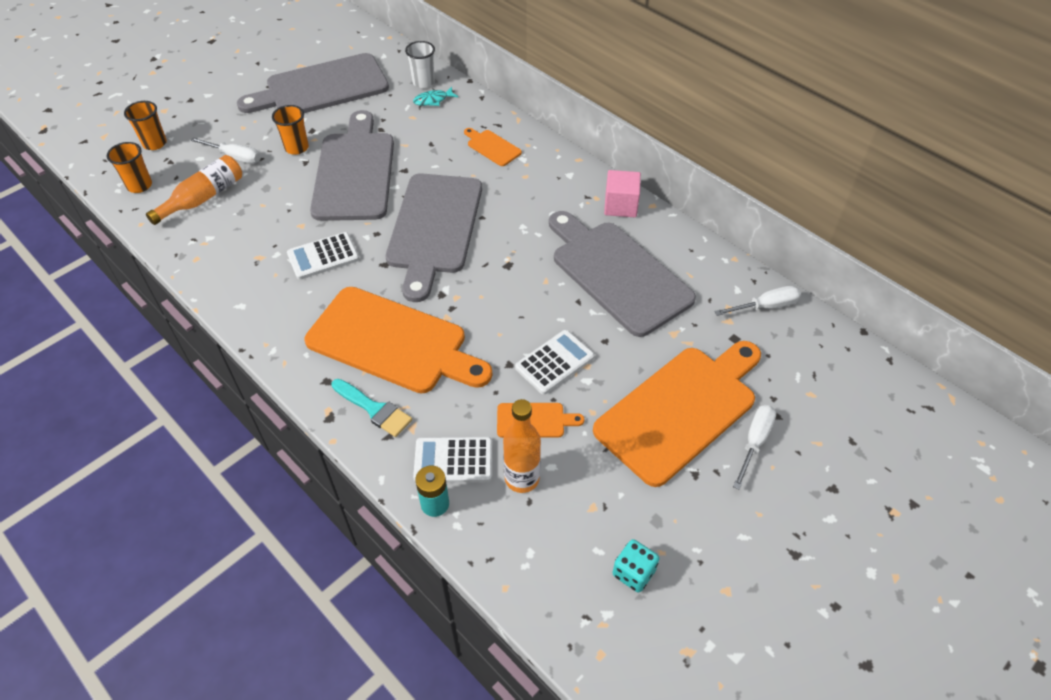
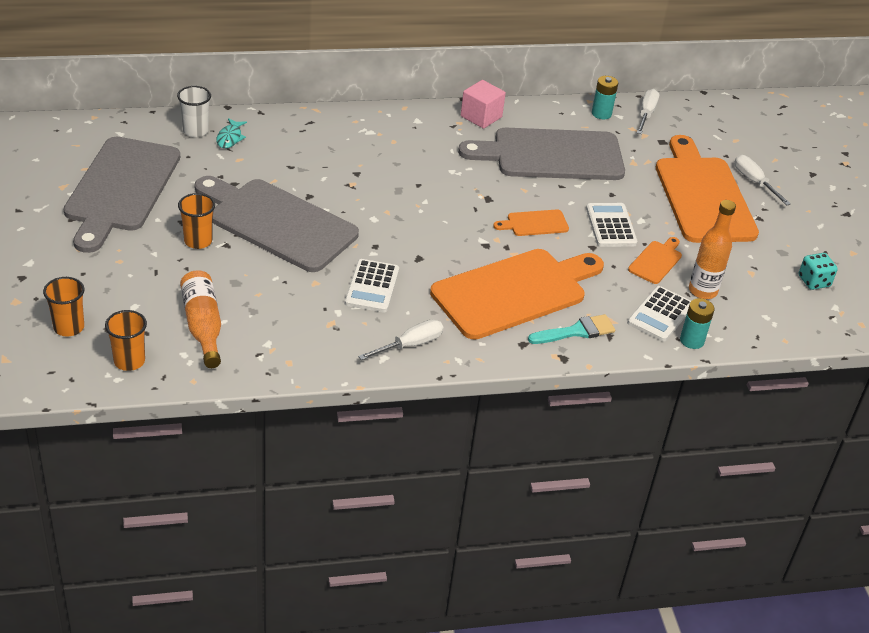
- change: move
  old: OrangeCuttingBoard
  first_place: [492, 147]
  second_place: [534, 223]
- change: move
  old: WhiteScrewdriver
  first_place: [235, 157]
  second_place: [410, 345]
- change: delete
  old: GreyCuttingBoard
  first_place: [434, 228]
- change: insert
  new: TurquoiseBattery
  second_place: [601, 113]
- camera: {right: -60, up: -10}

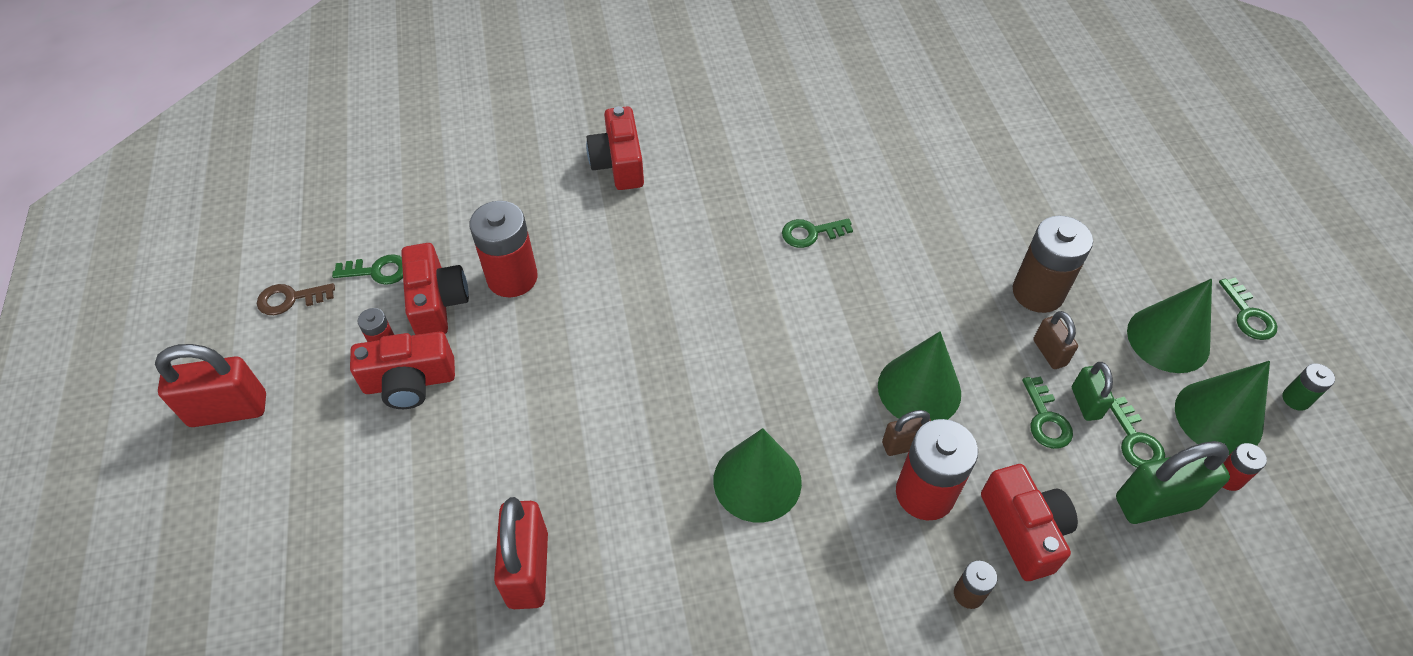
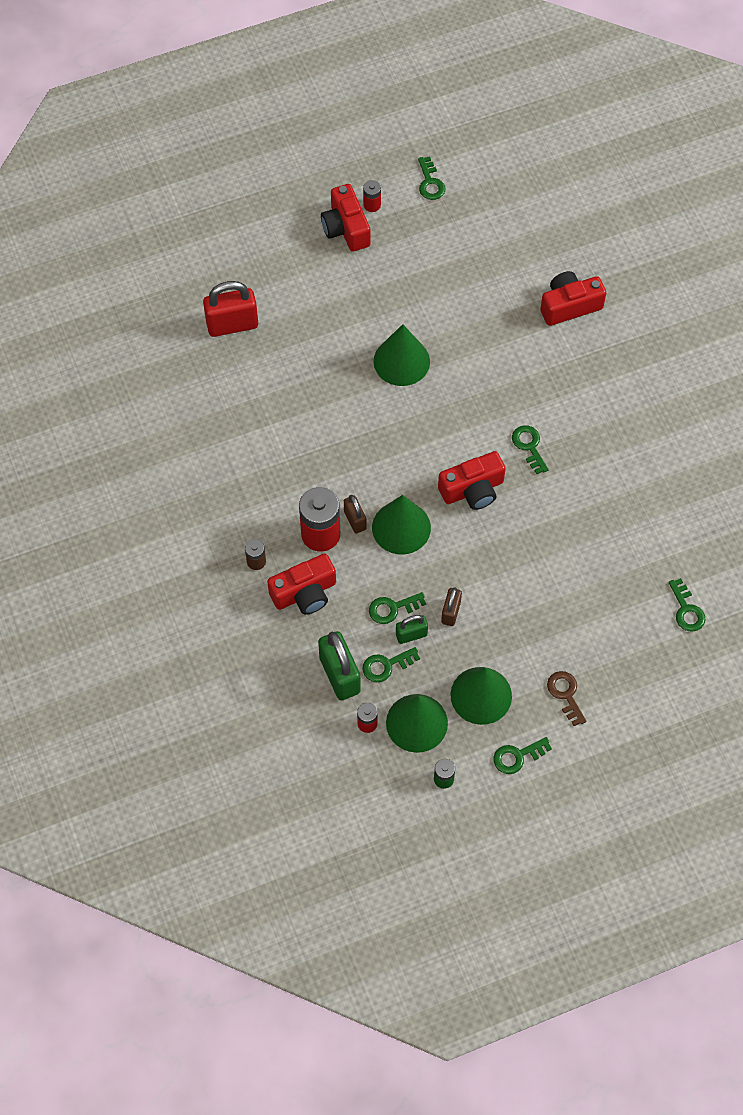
- change: delete
  old: RedBattery
  first_place: [512, 278]
- change: delete
  old: BrownBattery
  first_place: [1038, 292]
- change: move
  old: RedCamera
  first_place: [437, 302]
  second_place: [472, 490]
- change: move
  old: BrownKey
  first_place: [290, 299]
  second_place: [565, 694]
- change: rotate
  old: BrownPadlock
  first_place: [1049, 352]
  second_place: [451, 612]
  degrees: -45
- change: delete
  old: RedPadlock
  first_place: [228, 410]
- change: move
  old: GreenCone
  first_place: [757, 481]
  second_place: [401, 361]
- change: insert
  new: GreenKey
  second_place: [686, 610]
- camera: {right: 80, up: 10}

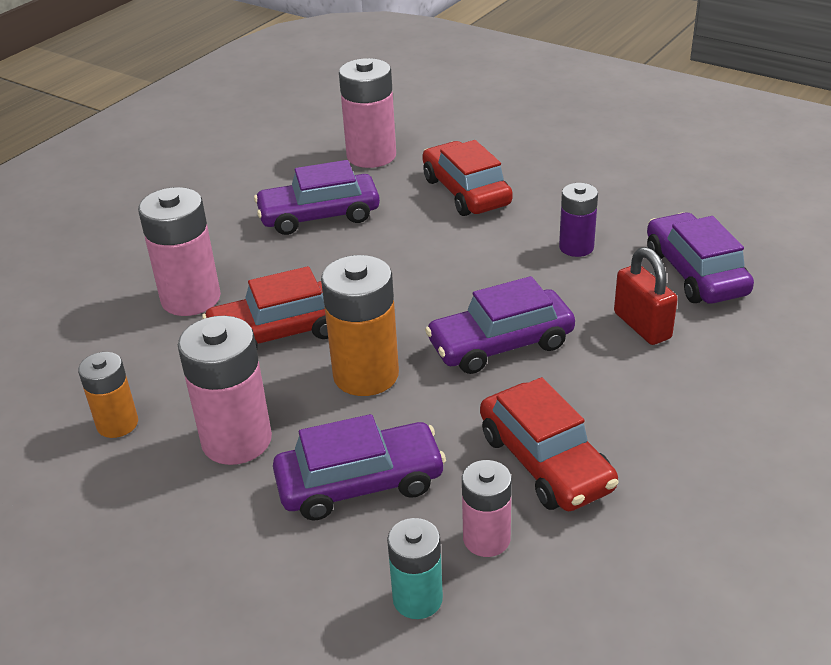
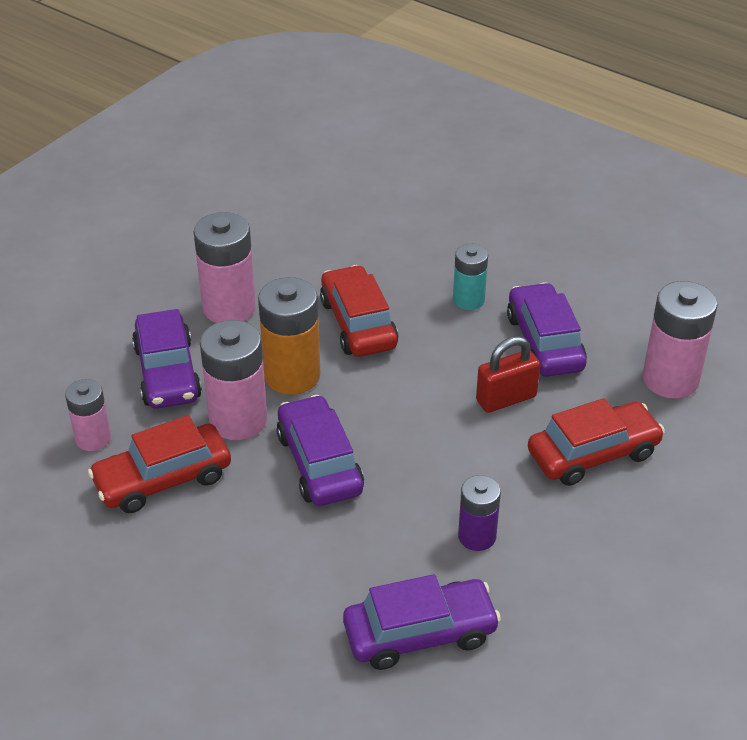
- change: move
  old: PinkBattery
  first_place: [191, 298]
  second_place: [238, 420]
- change: move
  old: RedPadlock
  first_place: [642, 326]
  second_place: [506, 399]
- change: delete
  old: OrangeBattery
  first_place: [117, 424]
- change: move
  old: TurquoiseBattery
  first_place: [417, 599]
  second_place: [468, 300]
- camera: {right: 90, up: 5}

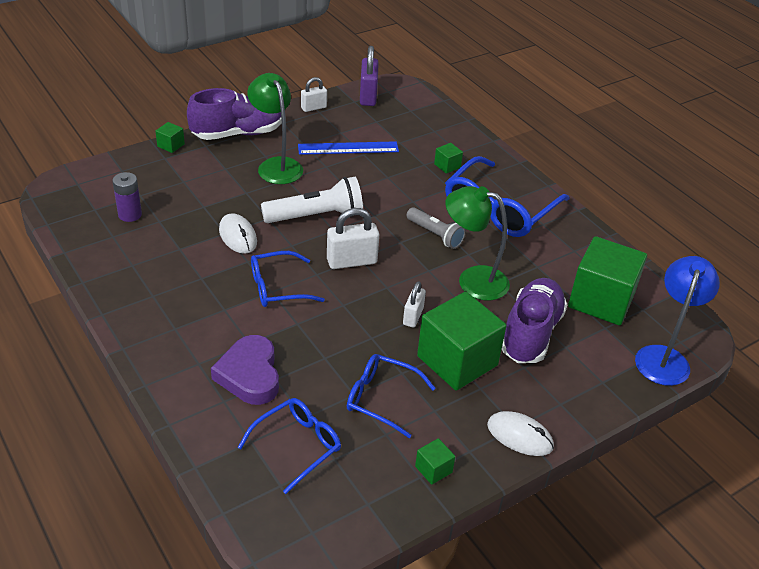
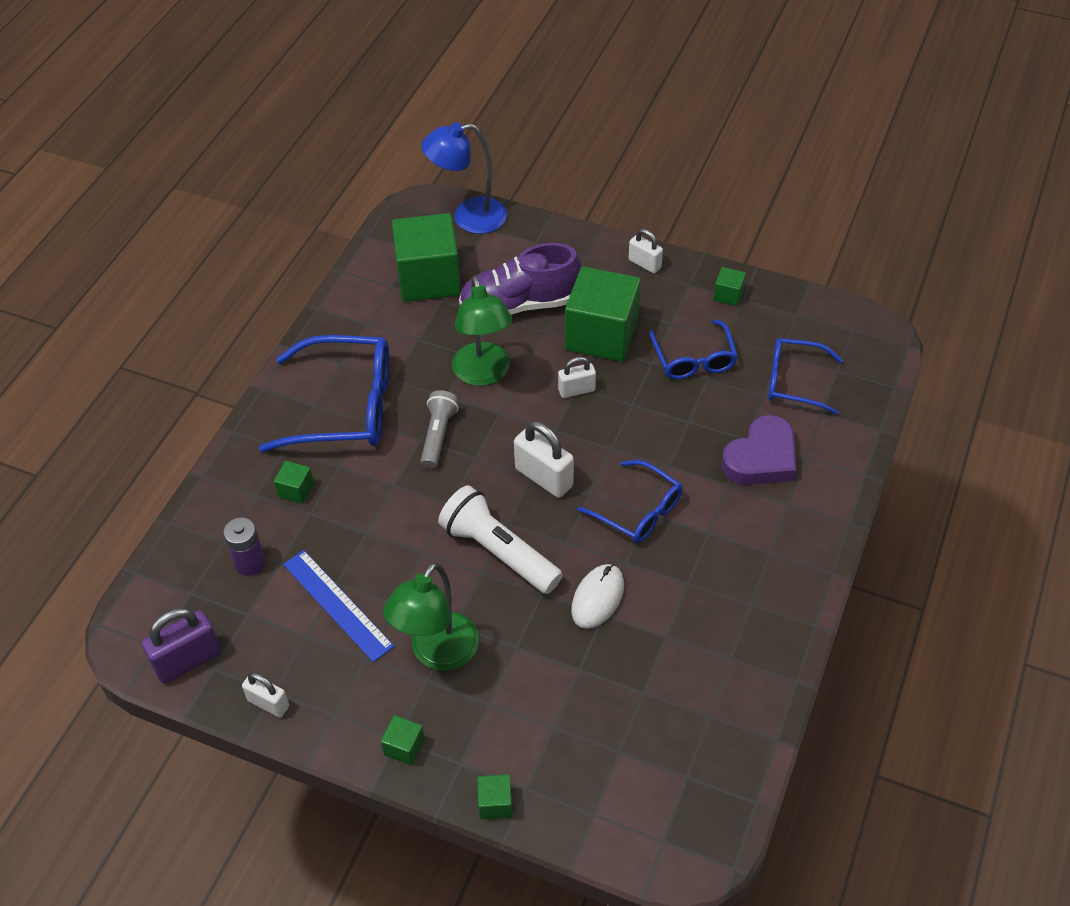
- change: replace
  old: PurpleShoe
  new: GreenCube
  first_place: [237, 133]
  second_place: [404, 747]
- change: move
  old: PurpleBattery
  first_place: [130, 215]
  second_place: [250, 563]
- change: replace
  old: WhiteMouse
  new: WhitePadlock
  first_place: [519, 436]
  second_place: [645, 264]
- camera: {right: -120, up: 10}

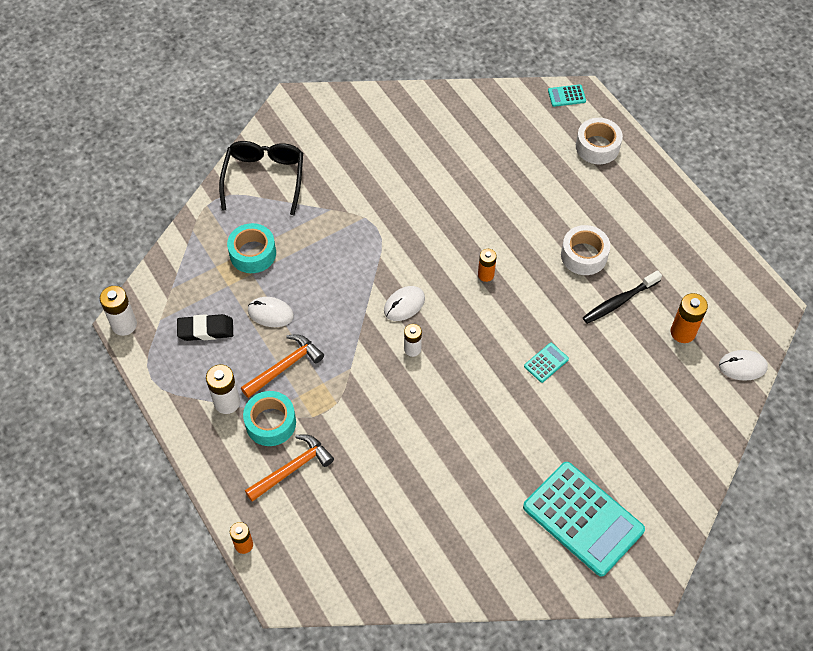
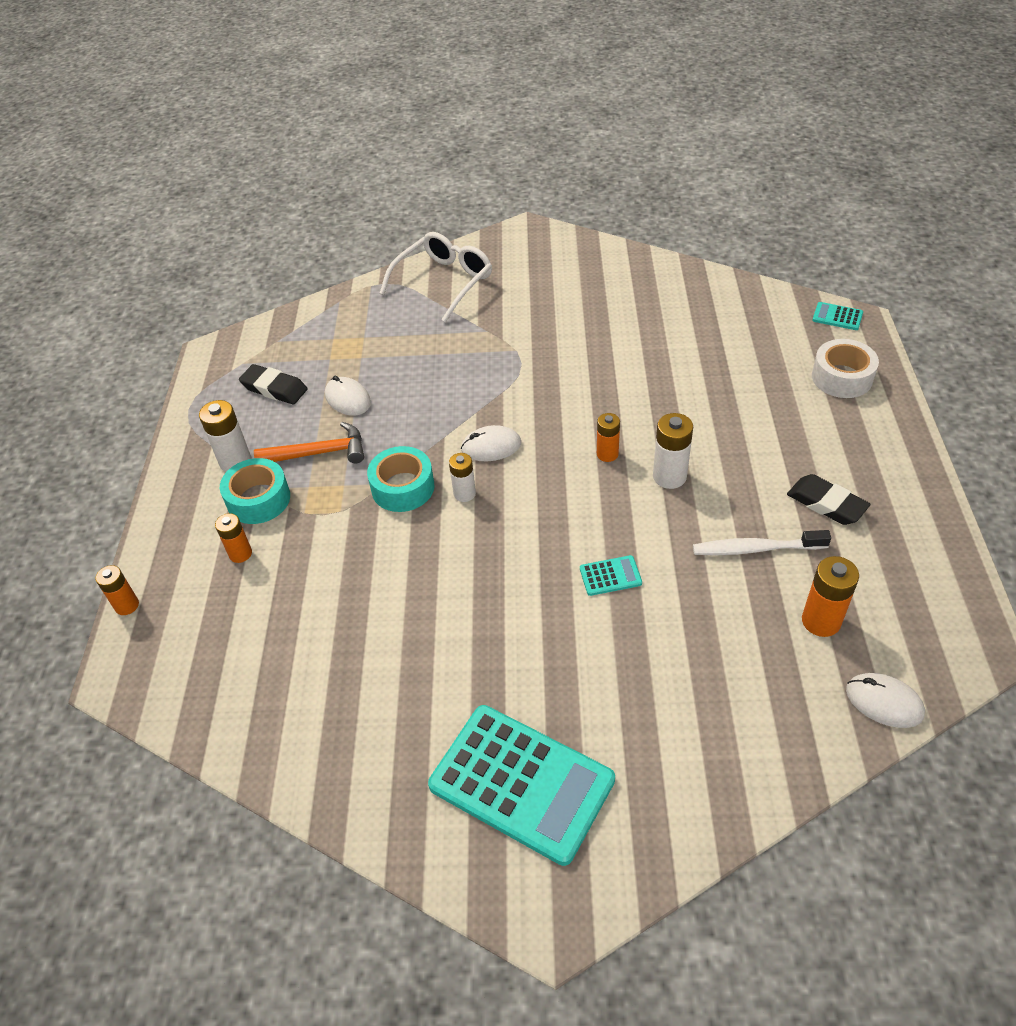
- change: recolor
  old: BlackGlasses
  new: WhiteGlasses
  first_place: [264, 178]
  second_place: [444, 282]
- change: move
  old: TurquoiseTape
  first_place: [253, 253]
  second_place: [403, 487]
- change: delete
  old: WhiteTape
  first_place: [584, 255]
- change: recolor
  old: BlackToothbrush
  new: WhiteToothbrush
  first_place: [619, 301]
  second_place: [755, 549]
- change: move
  old: WhiteBattery
  first_place: [124, 325]
  second_place: [669, 476]
- change: replace
  old: OrangeHammer
  new: OrangeBattery
  first_place: [292, 468]
  second_place: [240, 554]
- change: rotate
  old: TurquoiseCalculator
  first_place: [583, 518]
  second_place: [521, 782]
  degrees: -45
- change: insert
  new: BlackEraser
  second_place: [826, 504]
- camera: {right: 35, up: -10}

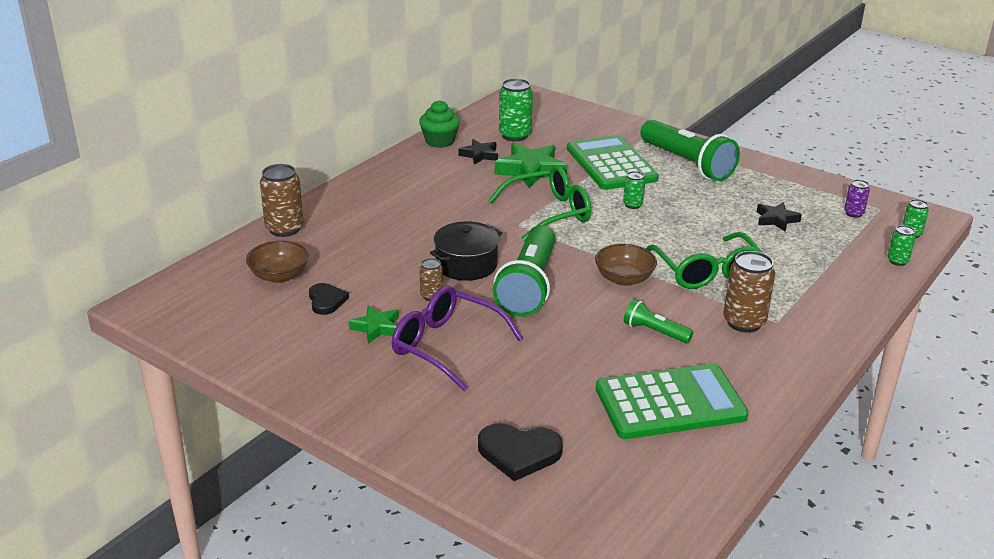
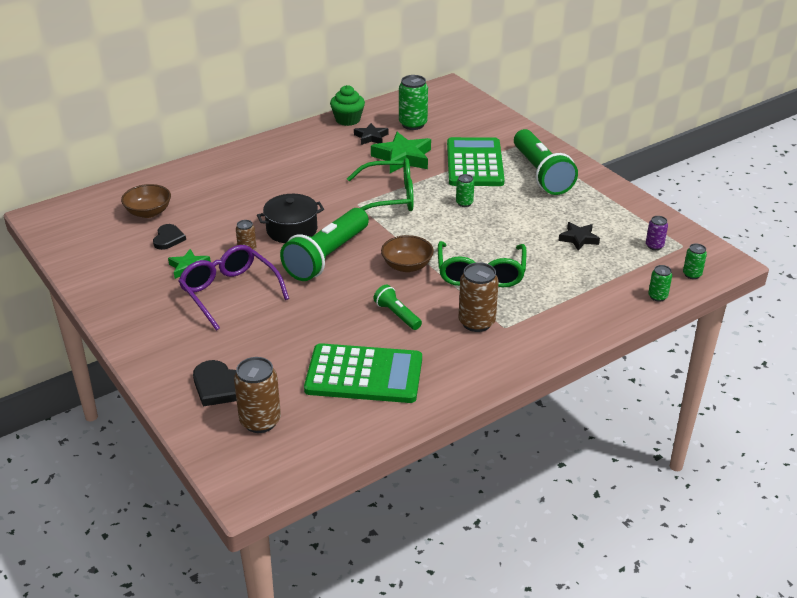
- change: move
  old: BrownCan
  first_place: [284, 229]
  second_place: [260, 421]
- camera: {right: 20, up: 5}

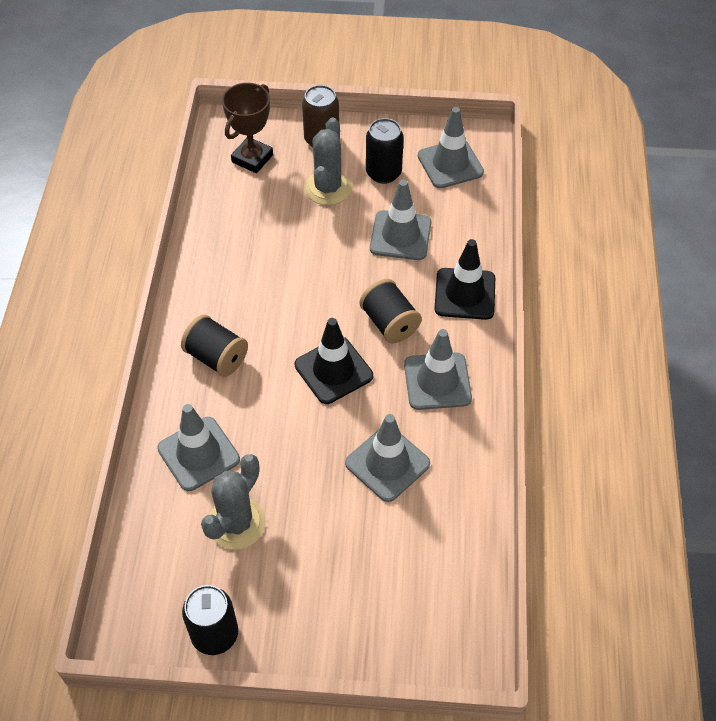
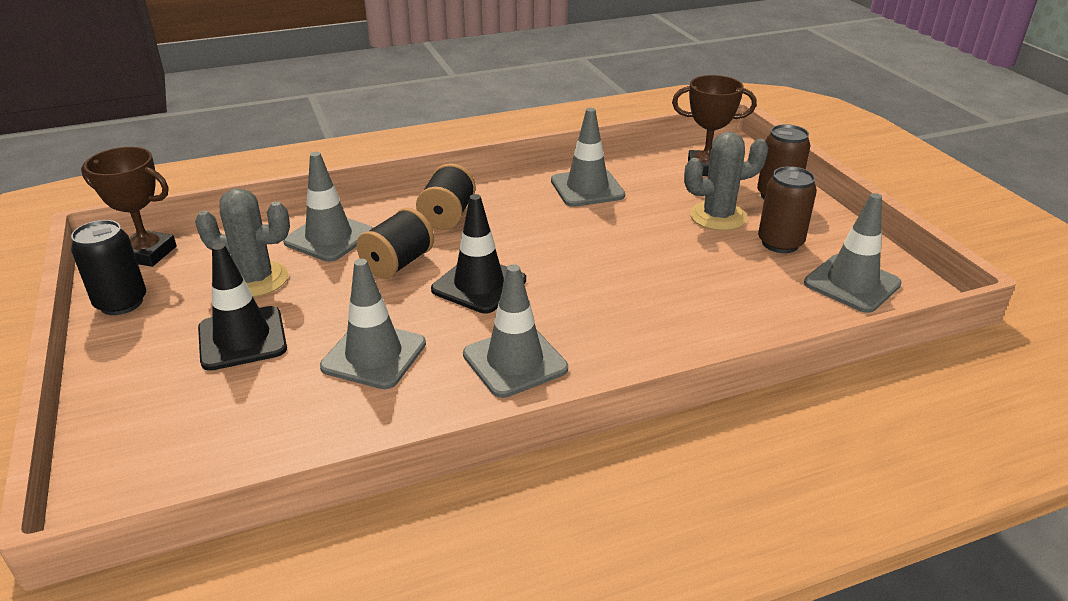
- change: recolor
  old: BlackCan
  new: BrownCan
  first_place: [383, 173]
  second_place: [780, 243]
- change: move
  old: GreyTrafficCone
  first_place: [400, 235]
  second_place: [587, 188]
- change: move
  old: BlackTrafficCone
  first_place: [465, 294]
  second_place: [242, 338]
- change: move
  old: BlackSpool
  first_place: [390, 323]
  second_place: [398, 264]
- change: insert
  new: BrownTrophy
  second_place: [148, 253]
- camera: {right: 65, up: -20}

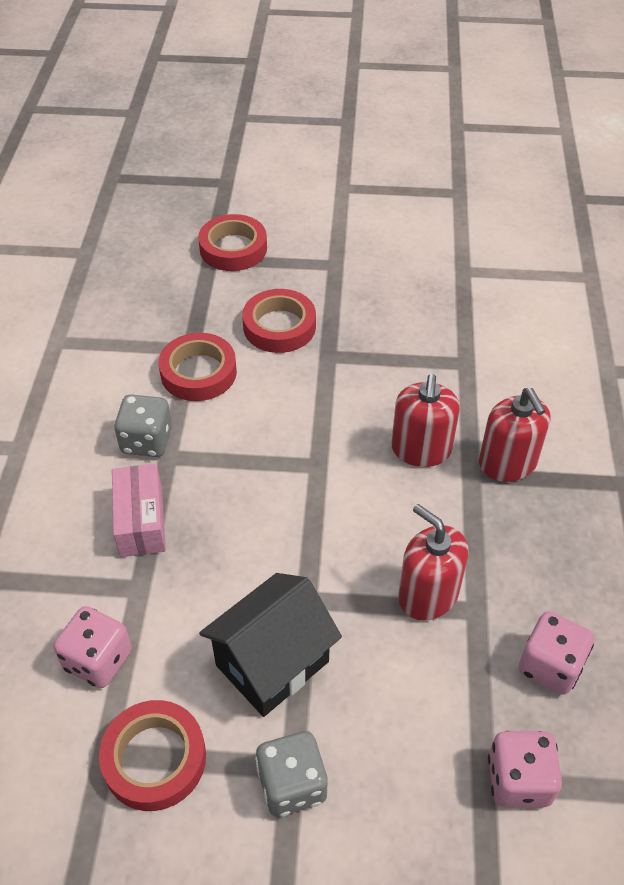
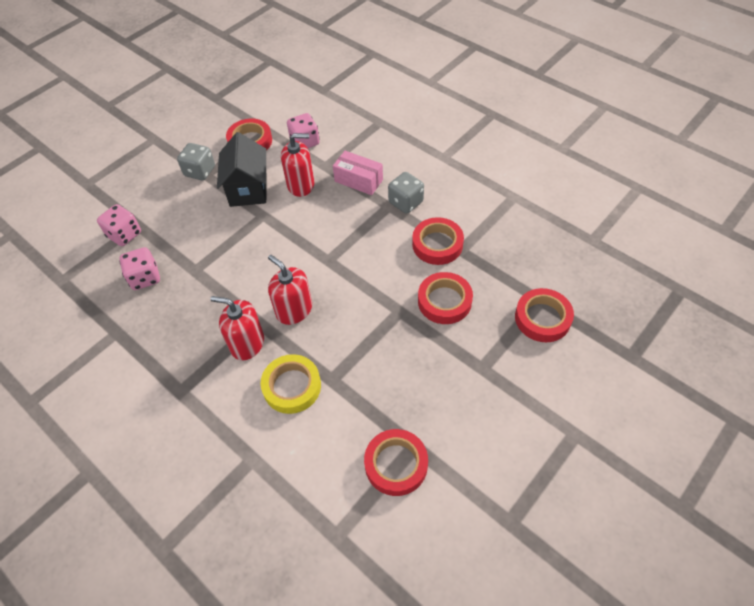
- change: move
  old: RedSoapDispenser
  first_place: [428, 595]
  second_place: [301, 185]
- change: insert
  new: YellowTape
  second_place: [292, 386]
- change: insert
  new: RedTape
  second_place: [396, 464]
- camera: {right: 130, up: 5}

